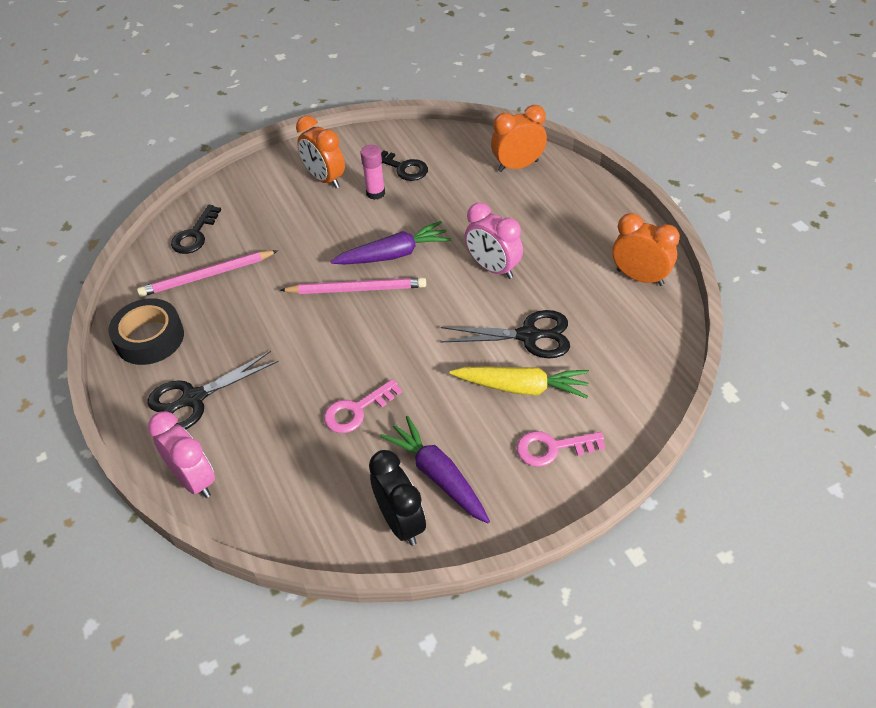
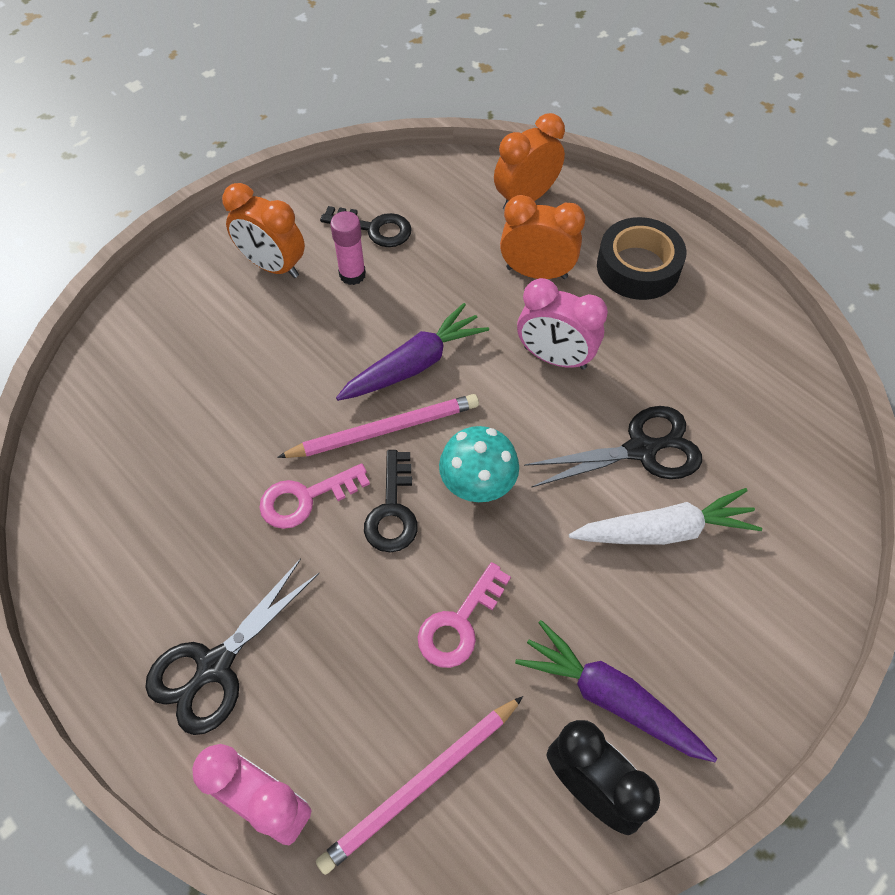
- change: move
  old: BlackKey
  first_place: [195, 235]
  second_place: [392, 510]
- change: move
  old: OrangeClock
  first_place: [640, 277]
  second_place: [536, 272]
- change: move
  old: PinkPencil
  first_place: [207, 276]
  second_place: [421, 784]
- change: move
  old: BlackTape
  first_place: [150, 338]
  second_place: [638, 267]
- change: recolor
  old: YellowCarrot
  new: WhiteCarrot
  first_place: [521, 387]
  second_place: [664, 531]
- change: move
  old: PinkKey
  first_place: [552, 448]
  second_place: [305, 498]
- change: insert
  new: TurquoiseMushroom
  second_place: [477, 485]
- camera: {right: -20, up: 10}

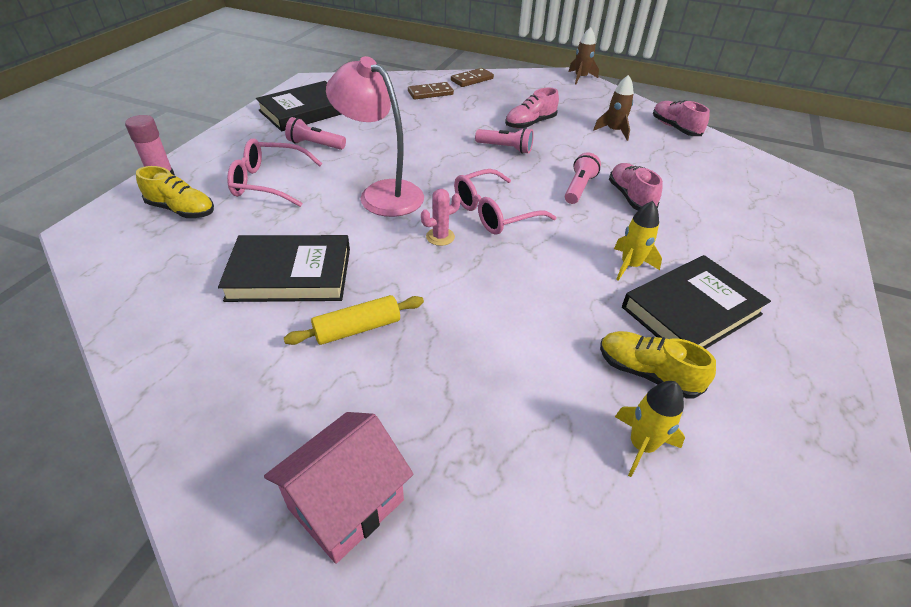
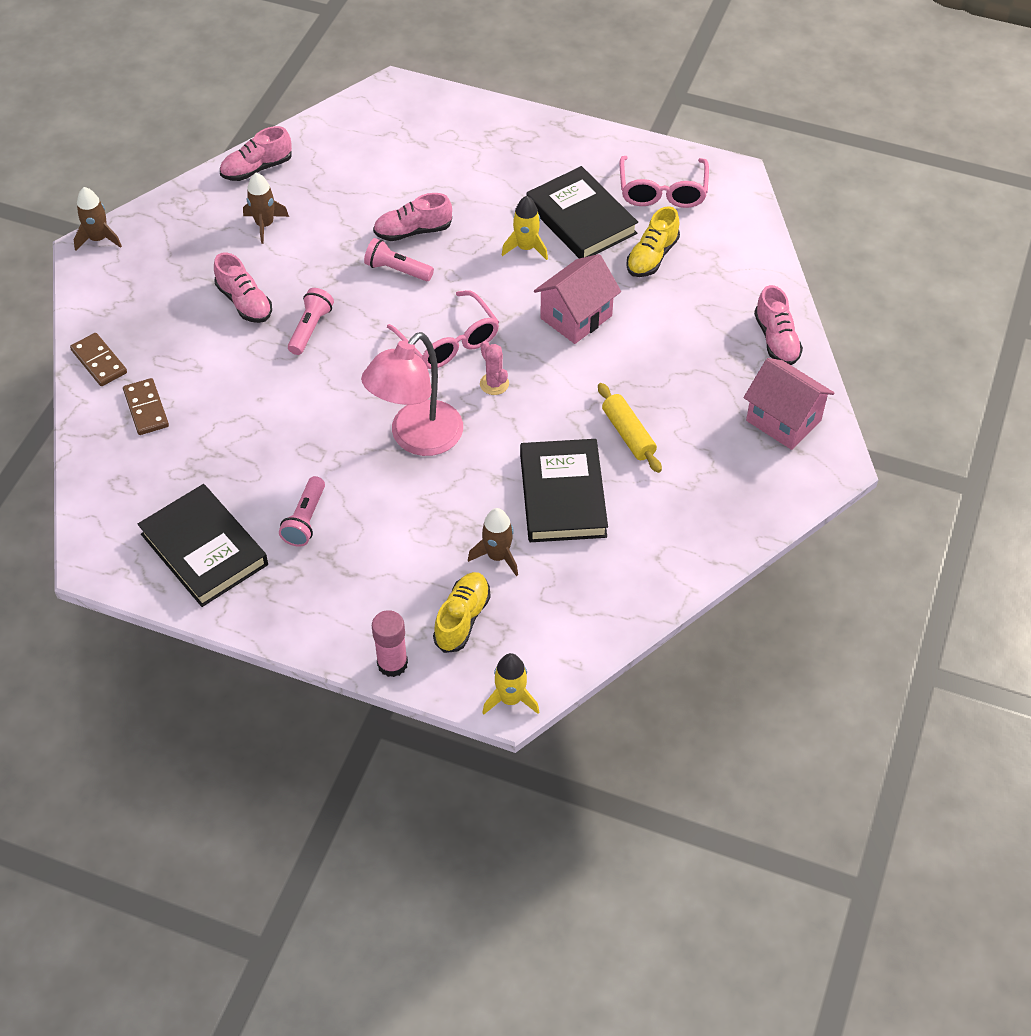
- change: move
  old: PinkGlasses
  first_place: [268, 182]
  second_place: [662, 192]
- change: move
  old: YellowRocket
  first_place: [641, 445]
  second_place: [510, 699]
- change: insert
  new: PinkHouse
  second_place: [576, 317]
- change: insert
  new: PinkShoe
  second_place: [776, 340]
- change: insert
  new: BrownRocket
  second_place: [497, 556]
- camera: {right: -90, up: 10}

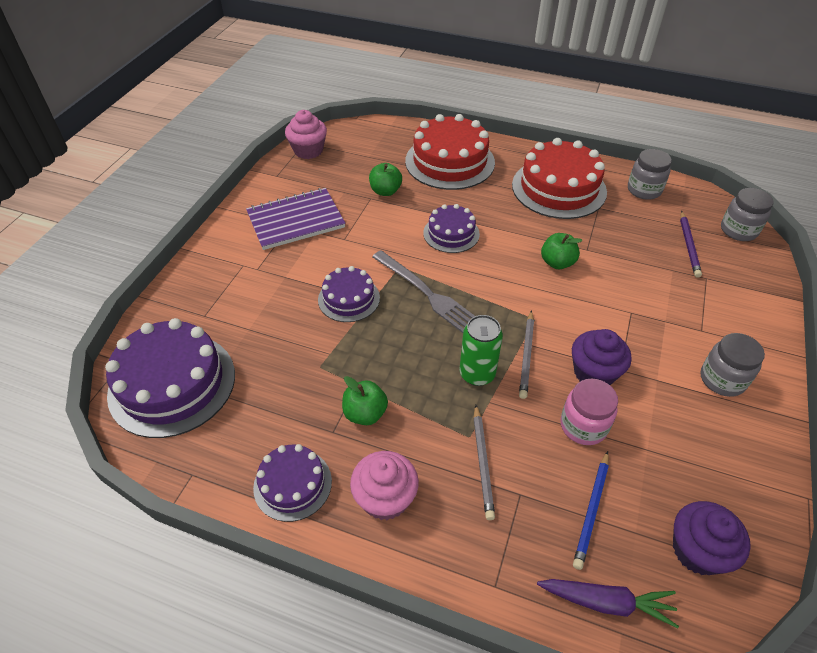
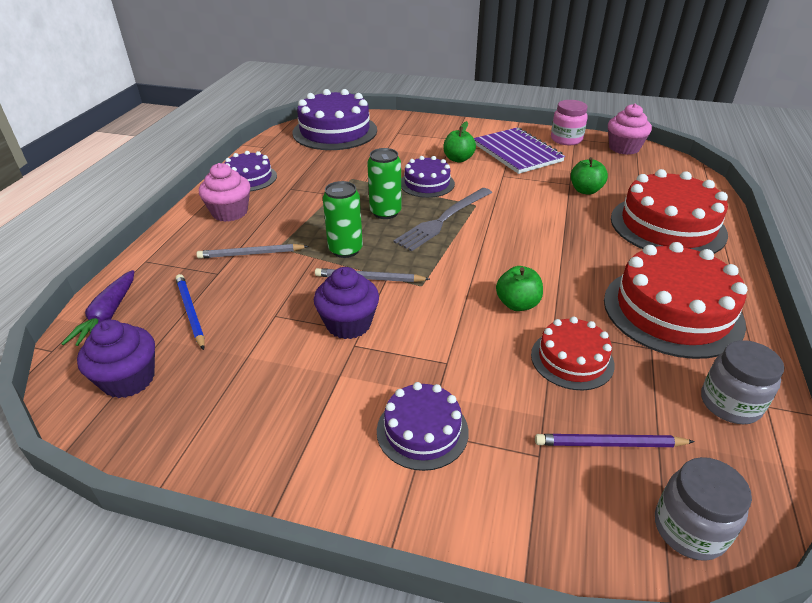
- change: move
  old: PurpleCake
  first_place: [451, 233]
  second_place: [422, 431]
- change: delete
  old: GreyJar
  first_place: [722, 379]
- change: move
  old: GreenApple
  first_place: [365, 413]
  second_place: [458, 159]
- change: move
  old: PinkJar
  first_place: [583, 426]
  second_place: [566, 139]
- change: rotate
  old: BluePencil
  first_place: [591, 510]
  second_place: [191, 312]
  degrees: 45
- change: insert
  new: GreenCan
  second_place: [385, 212]
- change: insert
  new: RedCake
  second_place: [572, 359]
- camera: {right: 85, up: -10}

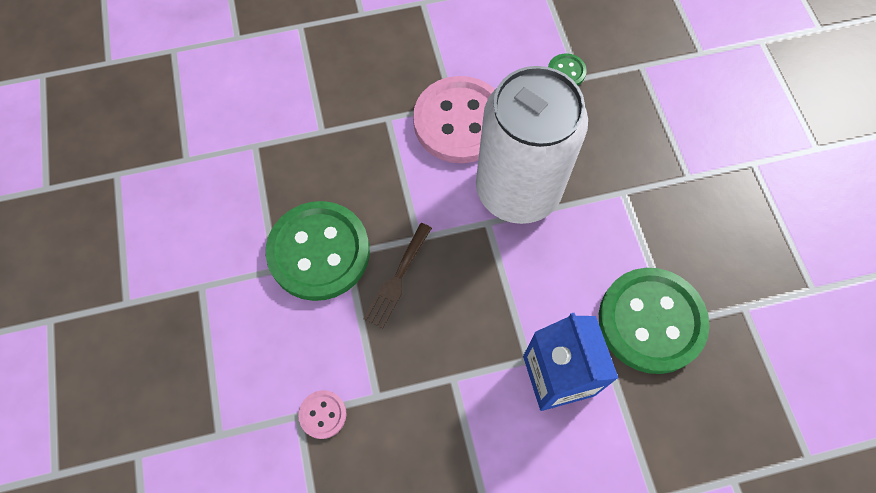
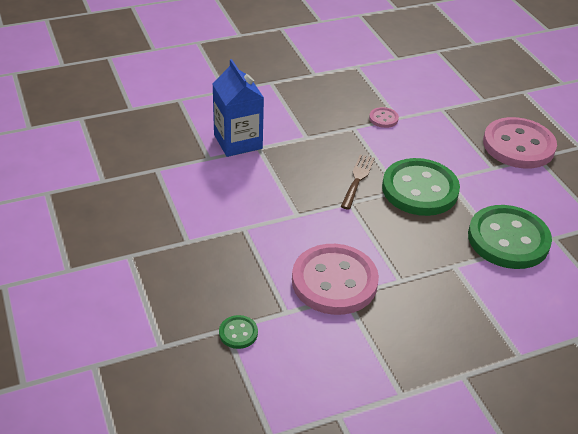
- change: delete
  old: WhiteCan
  first_place: [518, 190]
- change: move
  old: GreenButton
  first_place: [651, 321]
  second_place: [508, 239]
- change: insert
  new: PinkButton
  second_place: [518, 145]
- camera: {right: 170, up: -25}

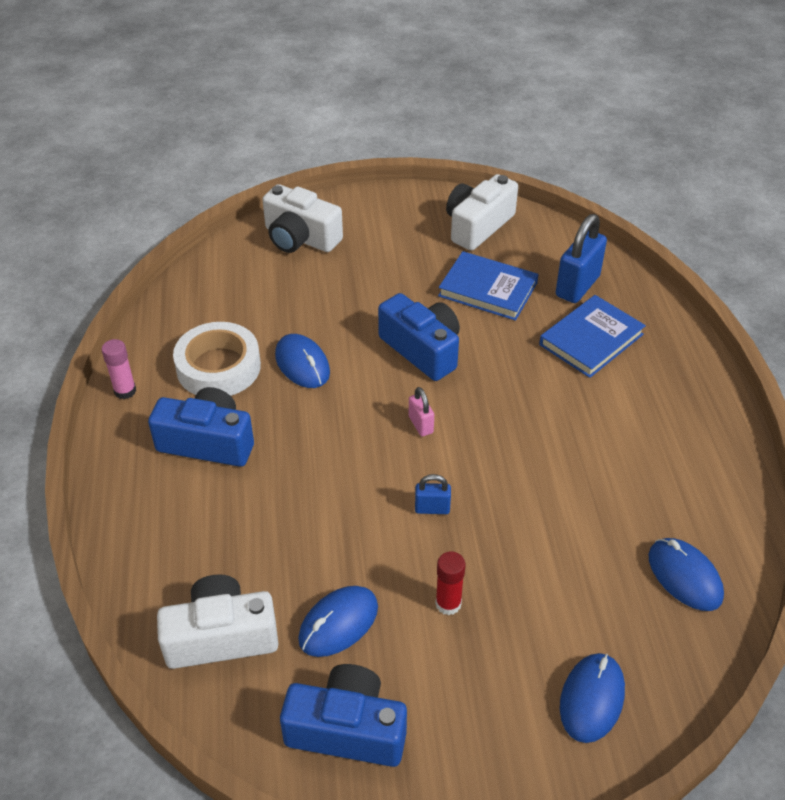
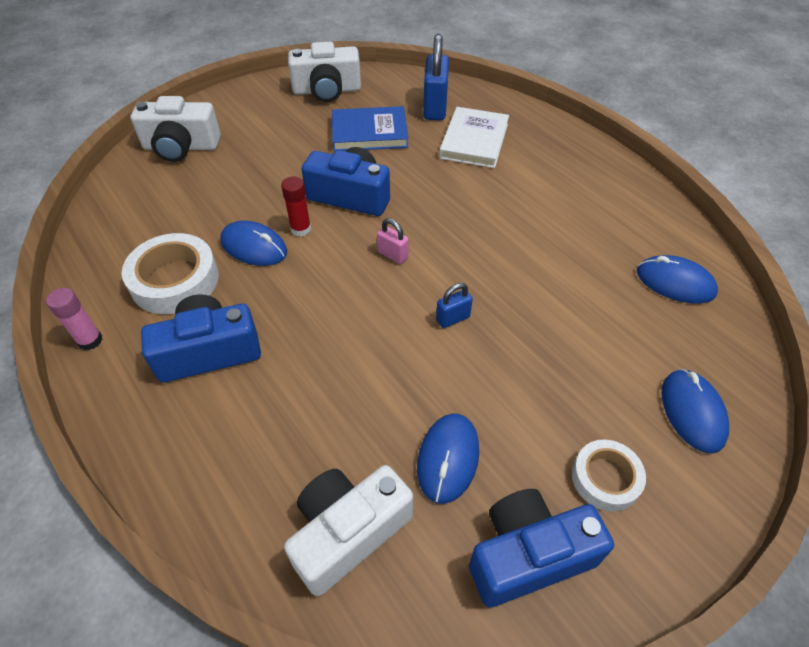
- change: rotate
  old: WhiteCamera
  first_place: [477, 226]
  second_place: [327, 90]
  degrees: -105
- change: recolor
  old: BlueBook
  new: WhiteBook
  first_place: [591, 339]
  second_place: [474, 141]
- change: move
  old: RedGlueStick
  first_place: [448, 604]
  second_place: [301, 229]
- change: insert
  new: WhiteTape
  second_place: [605, 478]
- camera: {right: -30, up: 5}

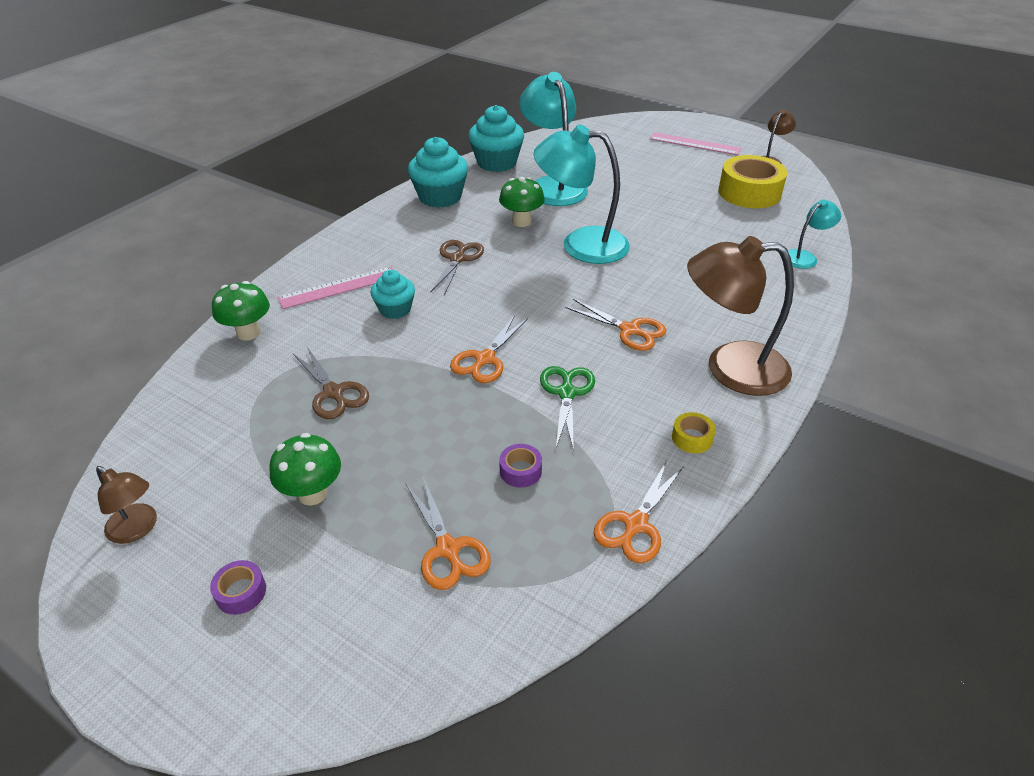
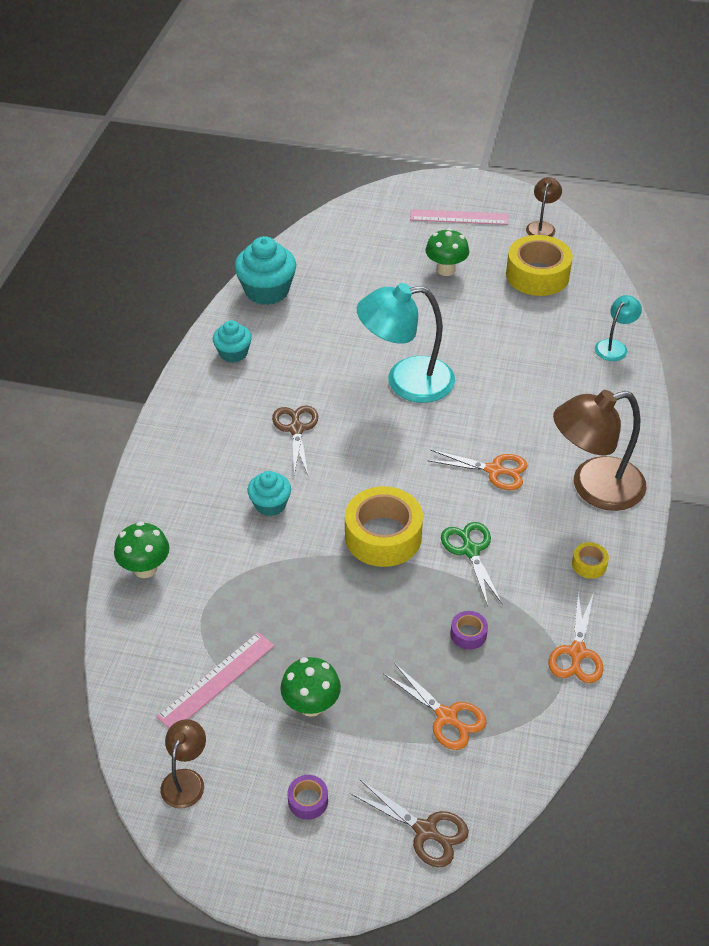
- change: delete
  old: TurquoiseLamp
  first_place: [553, 185]
- change: resize
  old: TurquoiseCupcake
  first_place: [440, 197]
  second_place: [233, 353]
  factor: 0.6
- change: move
  old: GreenMushroom
  first_place: [521, 222]
  second_place: [446, 270]
- change: move
  old: PinkRuler
  first_place: [339, 287]
  second_place: [216, 681]
- change: replace
  old: OrangeScissors
  new: YellowTape
  first_place: [485, 359]
  second_place: [383, 536]
- change: move
  old: BrownScissors
  first_place: [333, 393]
  second_place: [426, 831]
- change: rotate
  old: BrownLamp
  first_place: [138, 529]
  second_place: [186, 780]
  degrees: -90
- camera: {right: -20, up: 5}

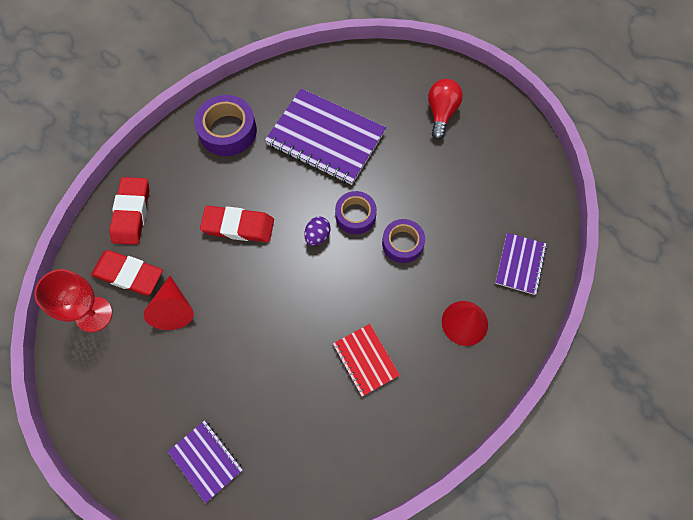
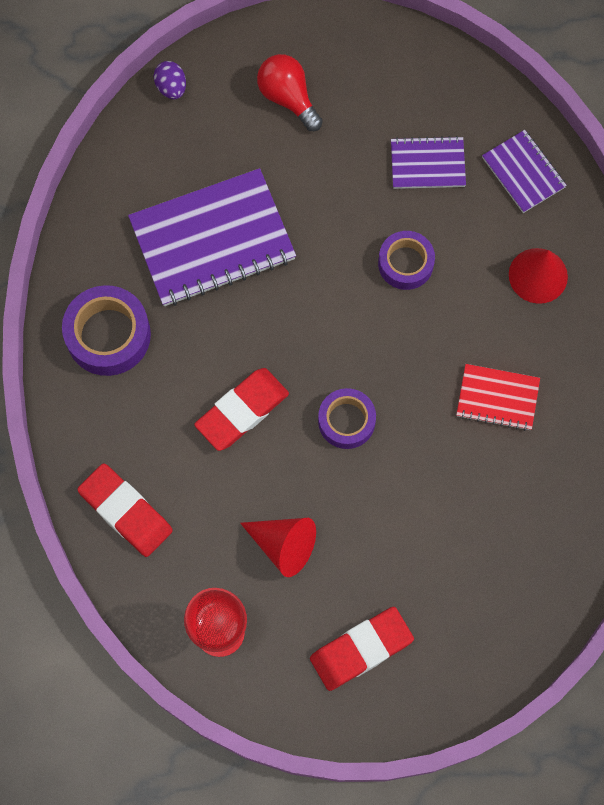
- change: move
  old: PurpleTape
  first_place: [355, 215]
  second_place: [346, 421]
- change: move
  old: PurpleEgg
  first_place: [317, 236]
  second_place: [171, 87]
- change: move
  old: RedEraser
  first_place: [128, 274]
  second_place: [361, 649]
- change: move
  old: PurpleNotebook
  first_place: [206, 460]
  second_place: [427, 164]
- camera: {right: -50, up: 5}

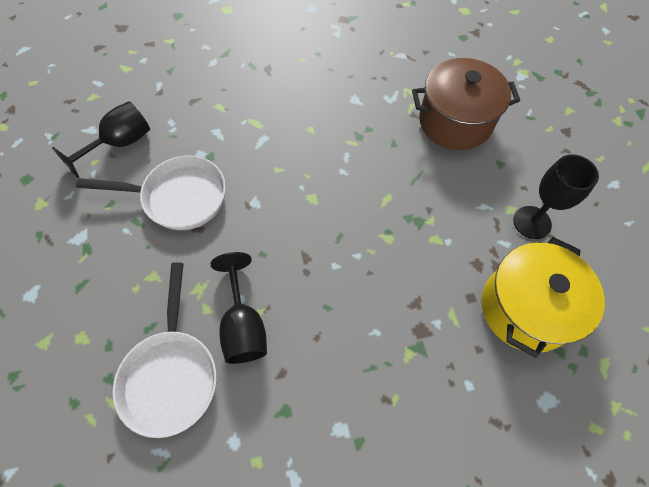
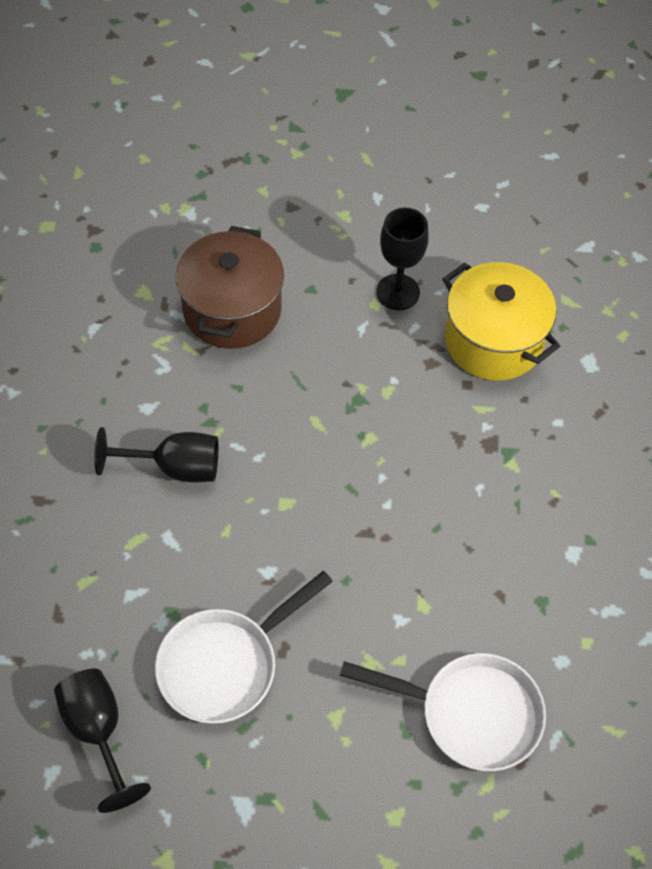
- change: rotate
  old: WhitePan
  first_place: [179, 197]
  second_place: [225, 664]
  degrees: -150
- change: move
  old: BlackGoblet
  first_place: [243, 325]
  second_place: [174, 468]
- camera: {right: -75, up: -5}

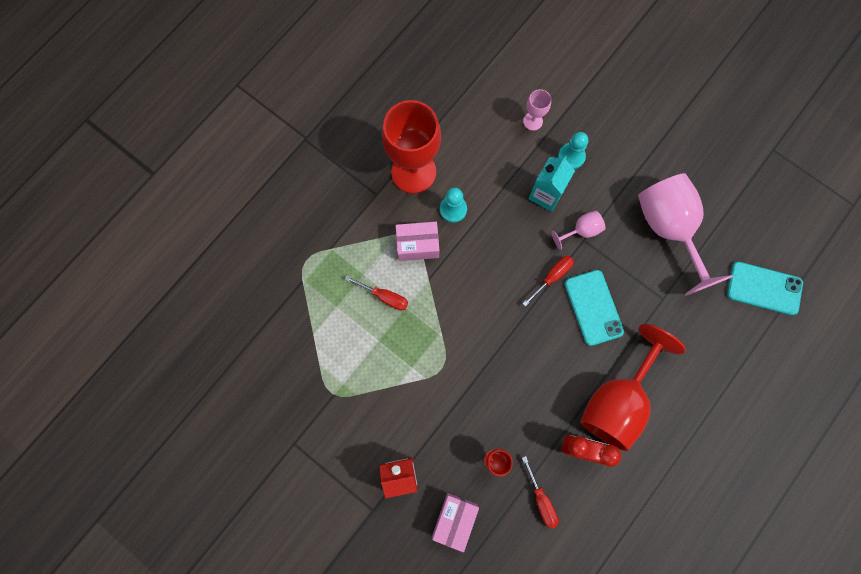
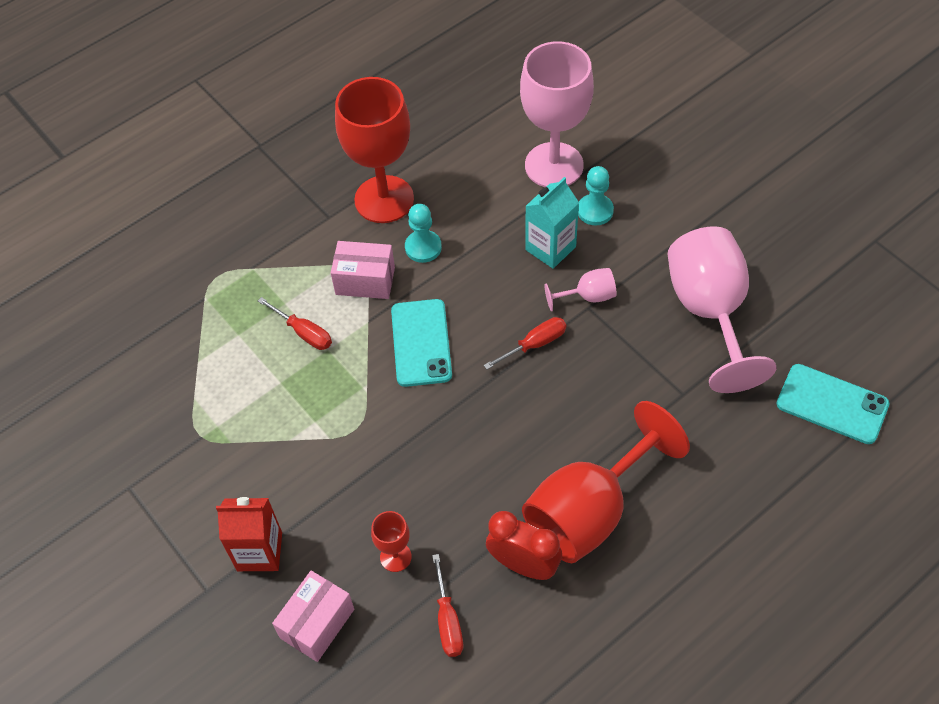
- change: resize
  old: PinkGoblet
  first_place: [533, 121]
  second_place: [554, 165]
  factor: 2.25
- change: move
  old: TurquoisePhone
  first_place: [593, 307]
  second_place: [421, 343]
- camera: {right: 15, up: -20}

